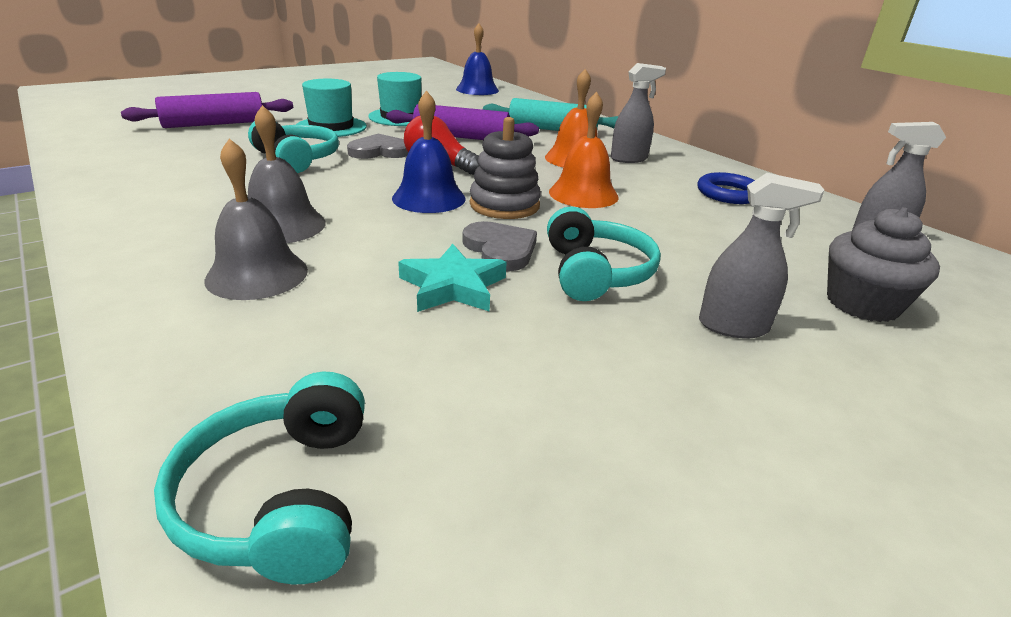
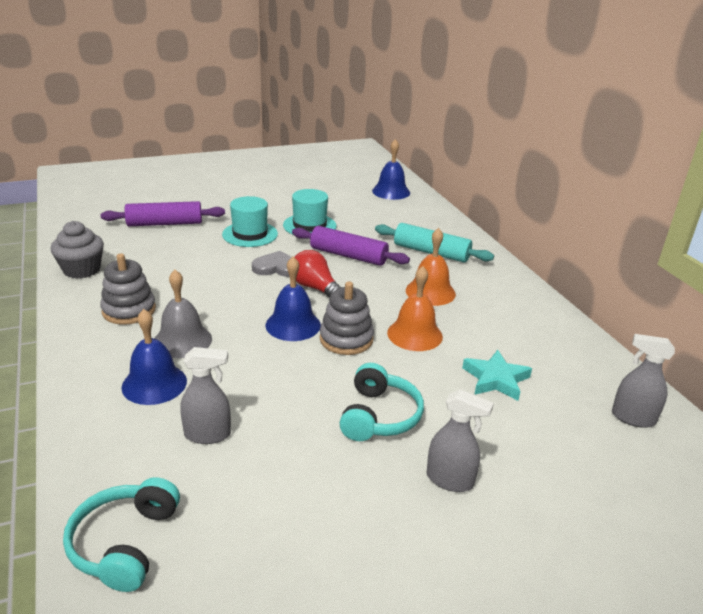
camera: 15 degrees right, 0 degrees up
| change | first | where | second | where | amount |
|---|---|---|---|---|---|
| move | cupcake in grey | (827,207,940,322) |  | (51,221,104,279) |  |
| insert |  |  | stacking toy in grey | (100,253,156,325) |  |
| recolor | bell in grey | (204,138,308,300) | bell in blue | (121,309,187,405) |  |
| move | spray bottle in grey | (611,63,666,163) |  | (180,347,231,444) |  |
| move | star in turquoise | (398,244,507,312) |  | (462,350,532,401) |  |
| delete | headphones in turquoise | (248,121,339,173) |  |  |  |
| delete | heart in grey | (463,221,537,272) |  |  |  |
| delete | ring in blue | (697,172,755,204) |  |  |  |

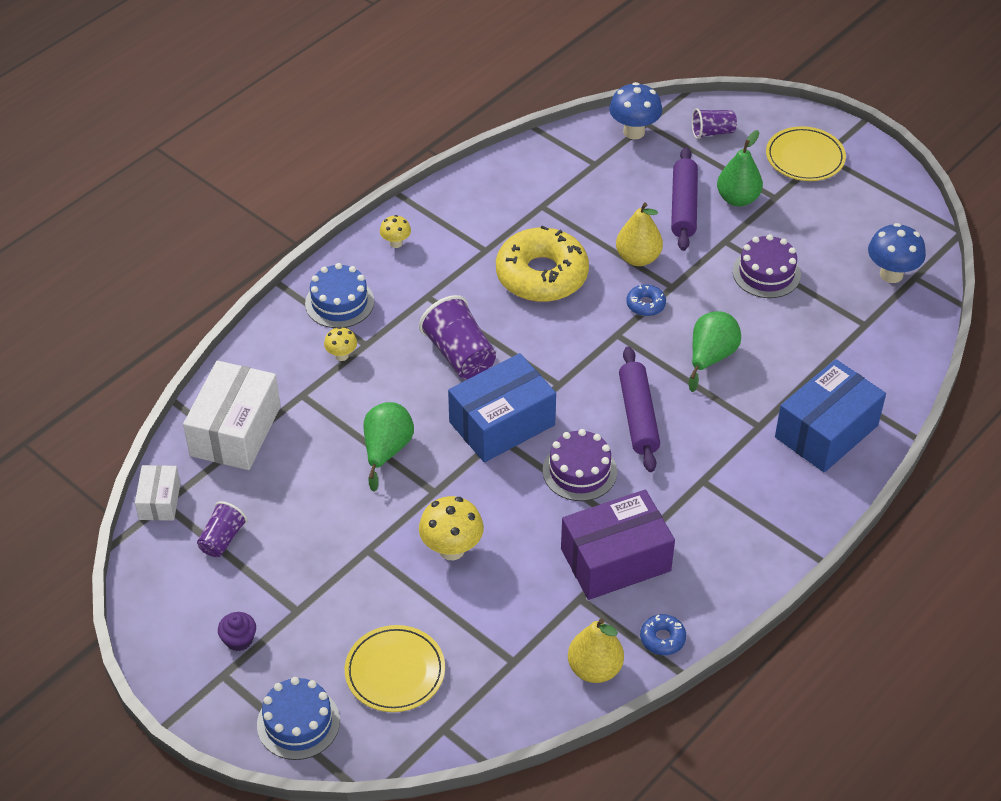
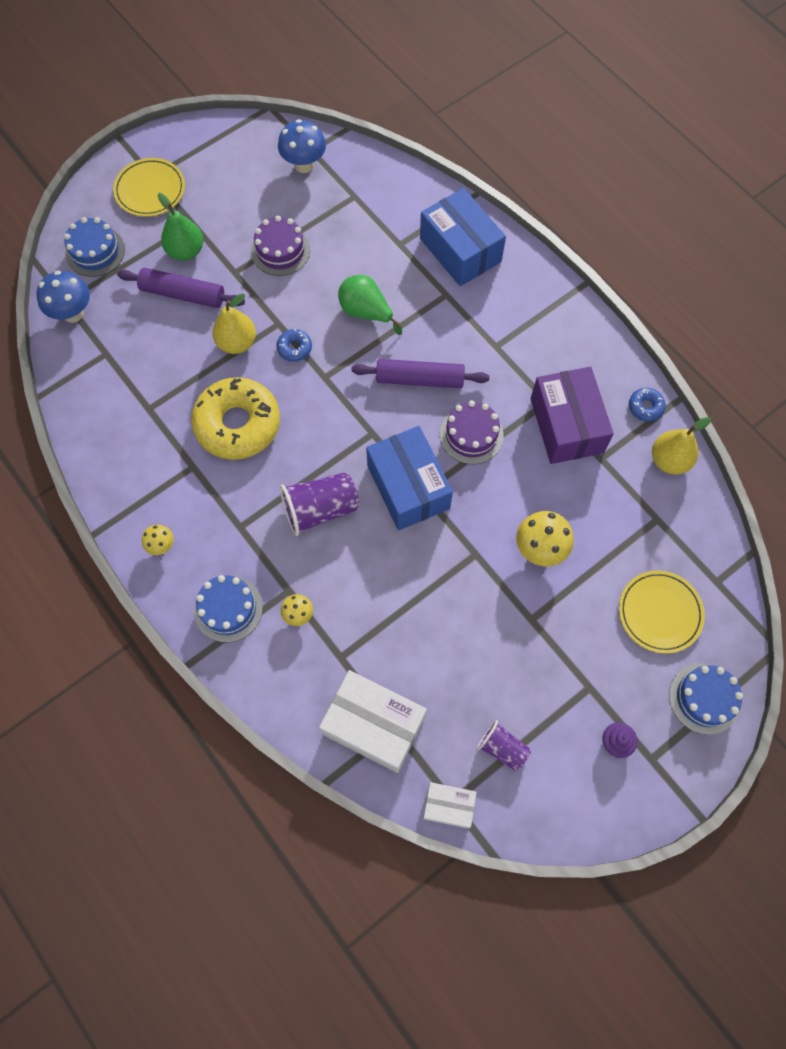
camera: 80 degrees left, 20 degrees up
| change | first | where | second | where | amount |
|---|---|---|---|---|---|
| replace | cup in purple | (692,108,737,139) | cake in blue | (64,217,125,277) |  |
| delete | pear in green | (364,402,414,492) |  |  |  |

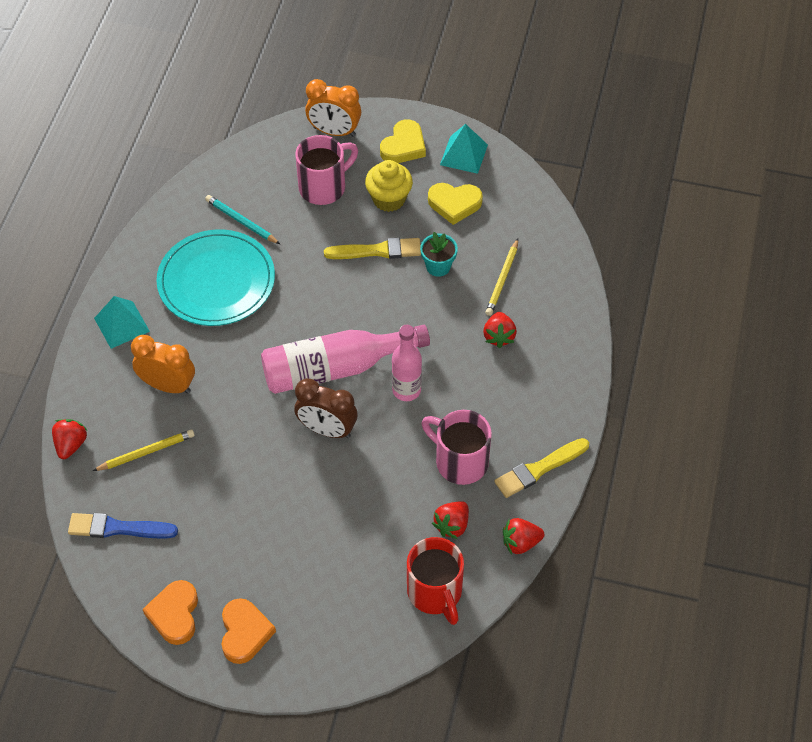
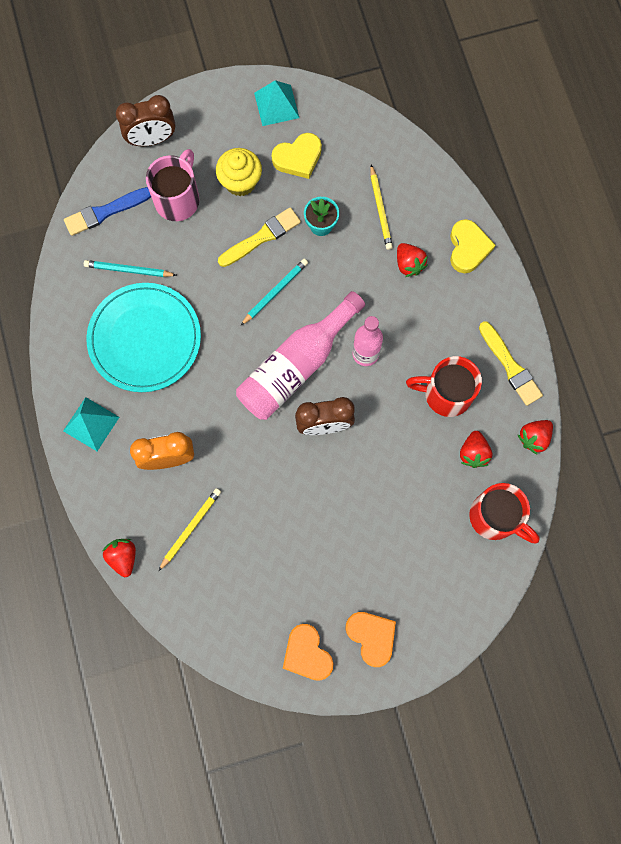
camera: 30 degrees left, 20 degrees up
| change | first | where | second | where | amount |
|---|---|---|---|---|---|
| move | brush in blue | (68,513,178,538) |  | (64,187,151,236) |  |
| recolor | clock in orange | (305,79,361,137) | clock in brown | (116,95,175,146) |  |
| insert |  |  | pencil in turquoise | (240,259,308,326) |  |
| recolor | mug in pink | (421,410,492,485) | mug in red | (406,356,482,417) |  |
| move | heart in yellow | (380,120,426,163) |  | (450,219,496,273) |  |
| rotate | brush in yellow | (494,438,589,498) |  | (479,321,543,406) | 60 degrees counterclockwise |

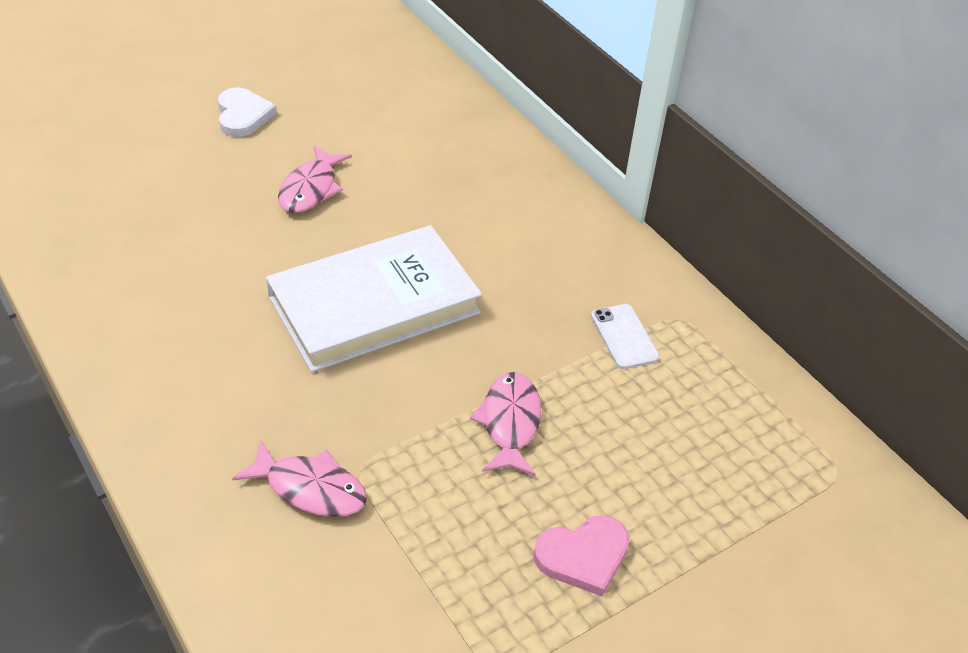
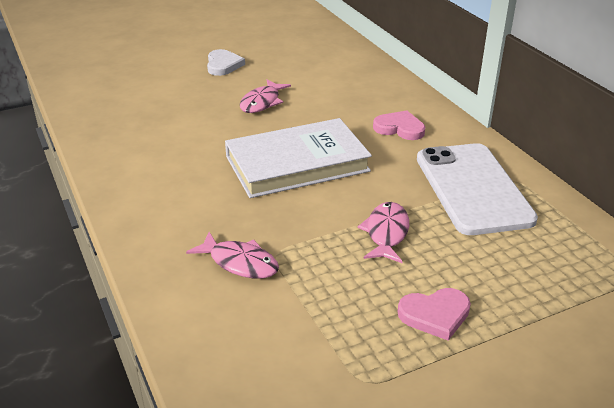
camera: 10 degrees right, 10 degrees down
| change | first | where | second | where | amount |
|---|---|---|---|---|---|
| insert |  |  | heart in pink | (373,110,425,140) |  |
| resize | phone in white | (591,304,660,369) |  | (417,143,538,235) | x2.45 |

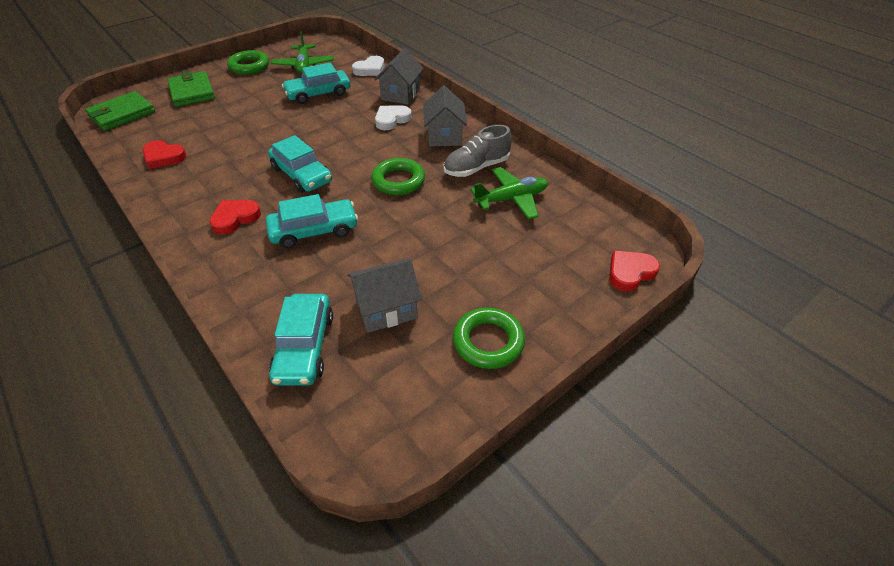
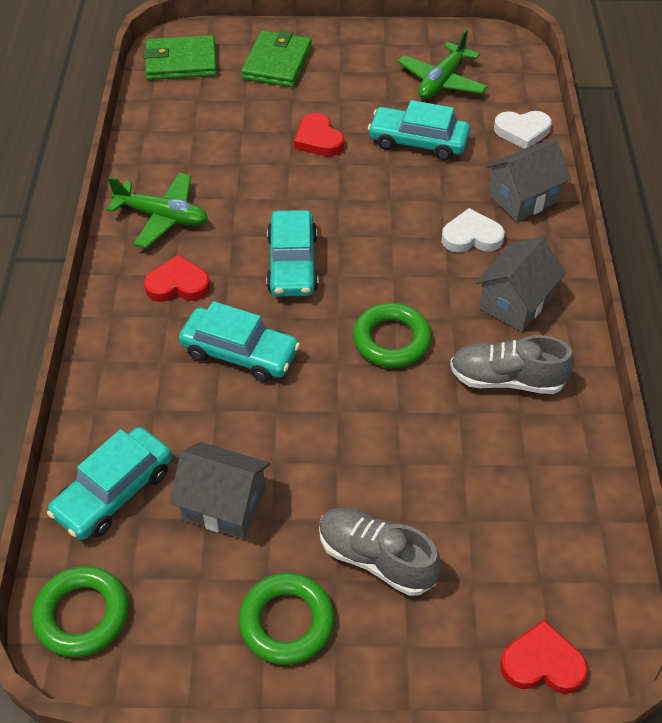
camera: 40 degrees right, 5 degrees up
| change | first | where | second | where | amount |
|---|---|---|---|---|---|
| move | ring in green | (227,50,269,75) |  | (32,566,128,657) |  |
| move | plane in green | (470,167,548,219) |  | (107,173,208,248) |  |
| move | heart in red | (142,140,187,169) |  | (294,113,344,156) |  |
| insert |  |  | shoe in grey | (319,508,441,596) |  |

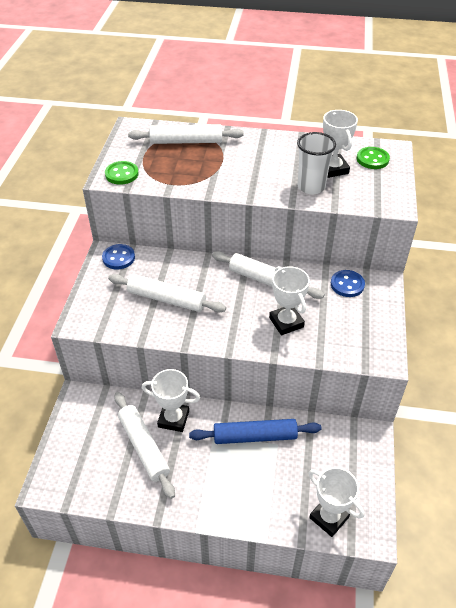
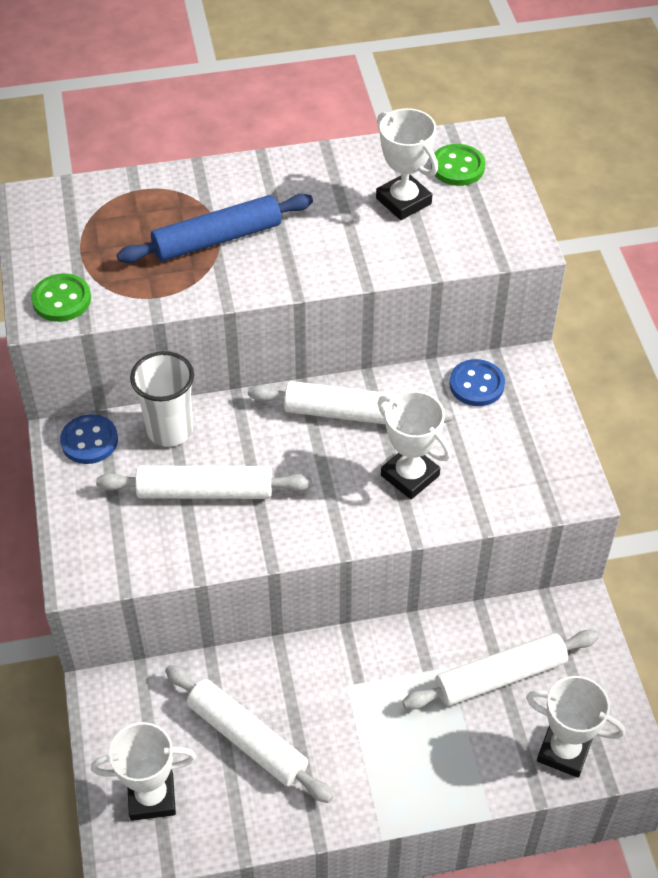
camera: 20 degrees left, 5 degrees up
| change | first | where | second | where | amount |
|---|---|---|---|---|---|
| move | trophy in white | (142,369,200,432) |  | (91,722,196,821) |  |
| move | rolling pin in blue | (189,419,321,444) |  | (117,194,313,263) |  |
| move | cup in white | (297,132,336,194) |  | (130,351,194,447) |  |
| move | rolling pin in white | (128,124,244,144) |  | (402,630,599,710) |  |

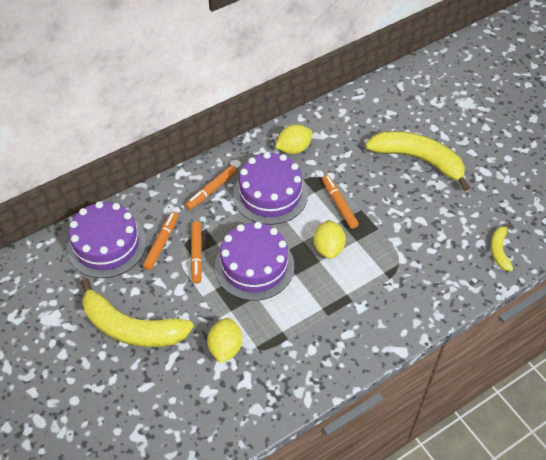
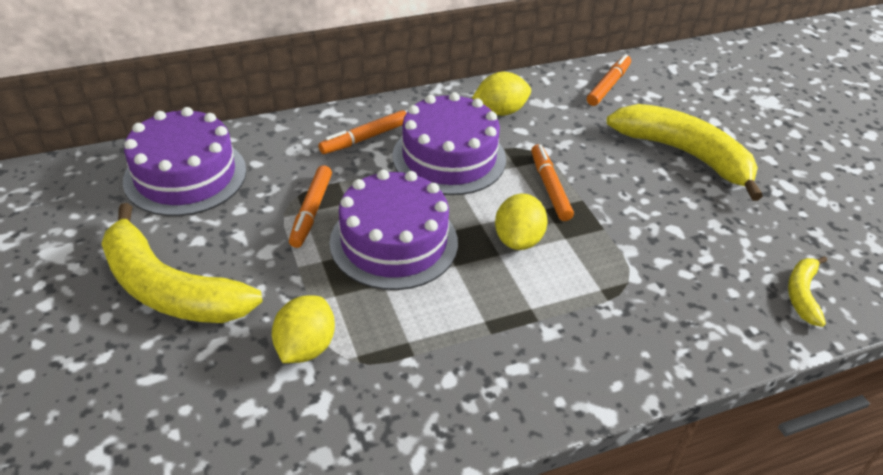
camera: 10 degrees right, 10 degrees down
| change | first | where | second | where | amount |
|---|---|---|---|---|---|
| move | marker in orange | (143,212,178,270) |  | (587,54,631,106) |  |

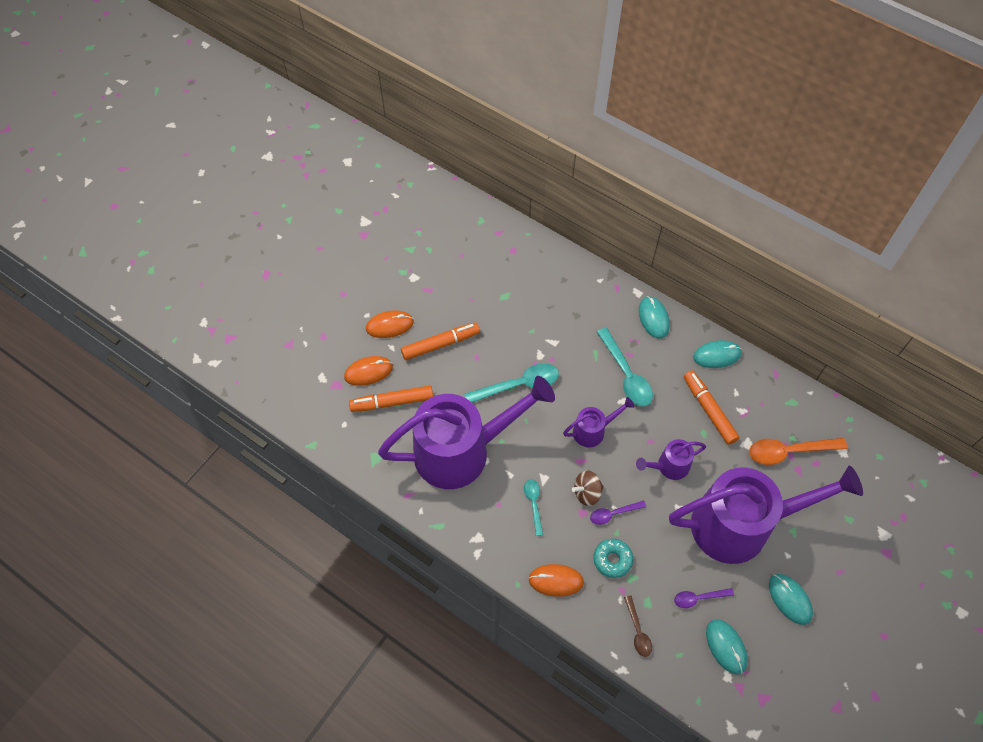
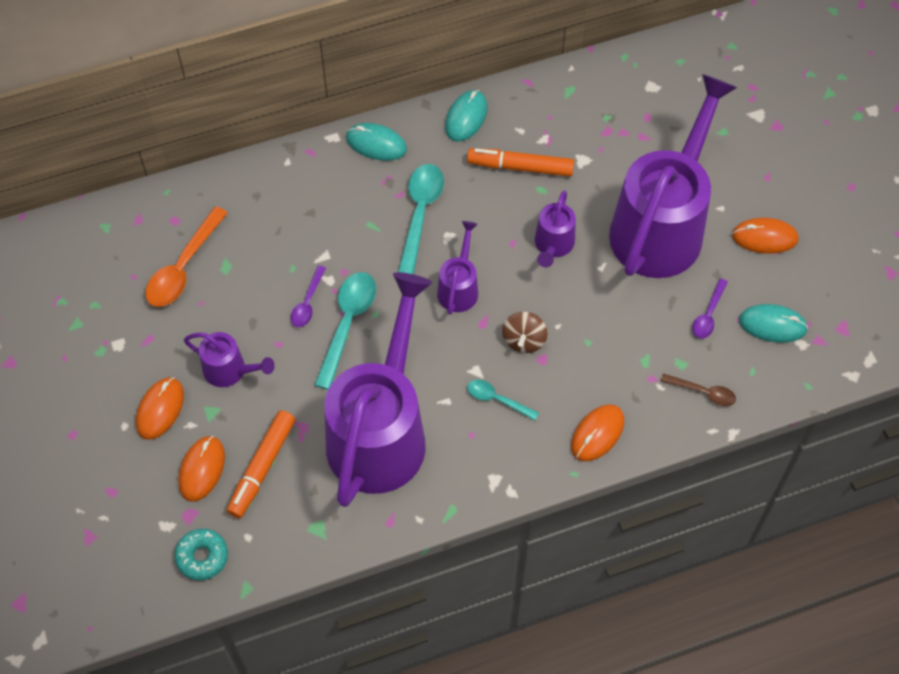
camera: 55 degrees left, 0 degrees up
| change | first | where | second | where | amount |
|---|---|---|---|---|---|
| move | spoon in orange | (749,438,847,465) |  | (145,206,228,307) |  |
| move | donut in turquoise | (593,539,633,578) |  | (174,529,228,580) |  |
| replace | marker in orange | (401,322,480,360) | watering can in purple | (184,332,275,387) |  |
| move | spoon in purple | (590,500,646,525) |  | (291,265,326,327) |  |
| rotate | spoon in turquoise | (597,328,653,407) |  | (398,164,444,274) | 90 degrees counterclockwise |
| recolor | mouse in turquoise | (769,574,813,625) | mouse in orange | (732,218,799,254) |  |

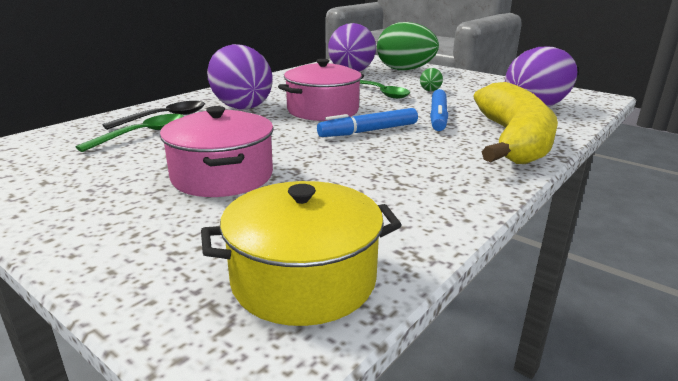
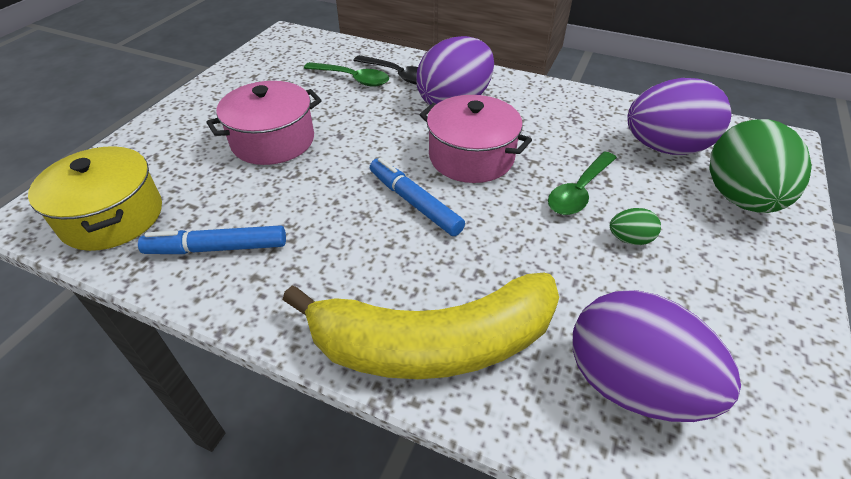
camera: 75 degrees right, 20 degrees up
| change | first | where | second | where | amount |
|---|---|---|---|---|---|
| move | marker in blue | (430,89,448,131) |  | (138,225,286,254) |  |

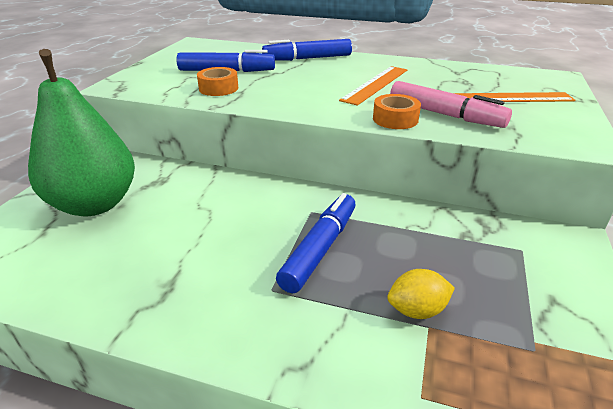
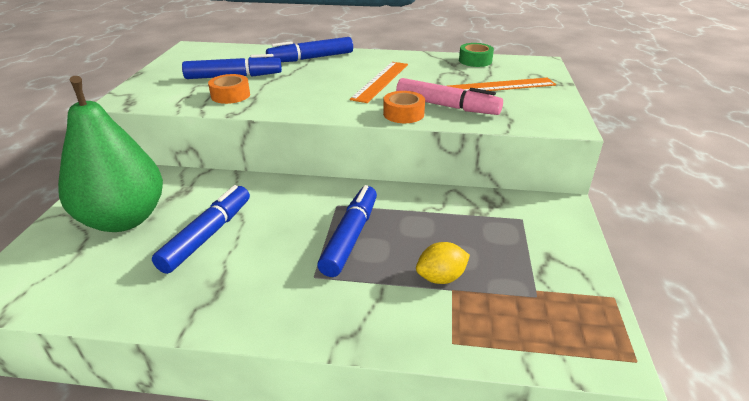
camera: 10 degrees left, 0 degrees up
| change | first | where | second | where | amount |
|---|---|---|---|---|---|
| insert |  |  | marker in blue | (152,185,250,274) |  |
| insert |  |  | tape in green | (459,43,494,67) |  |

